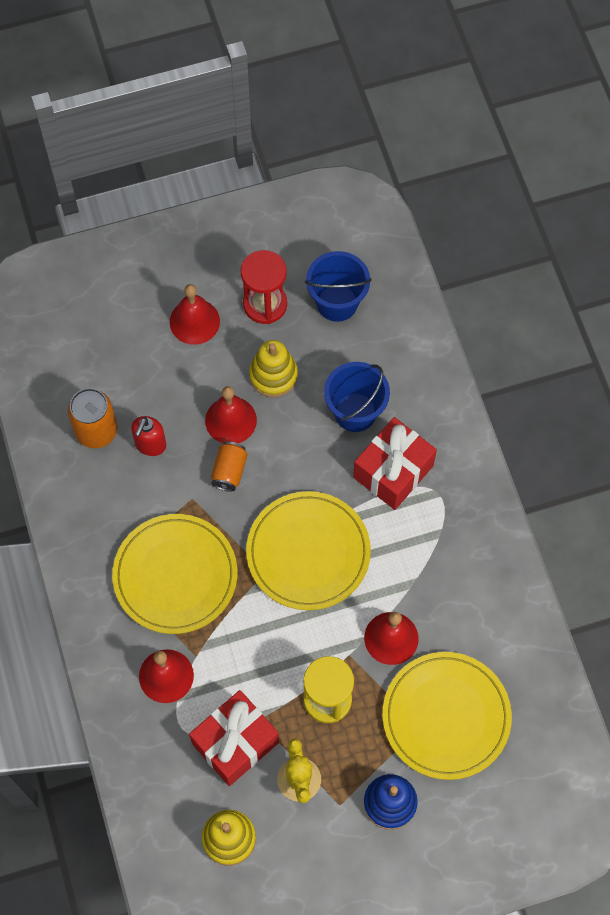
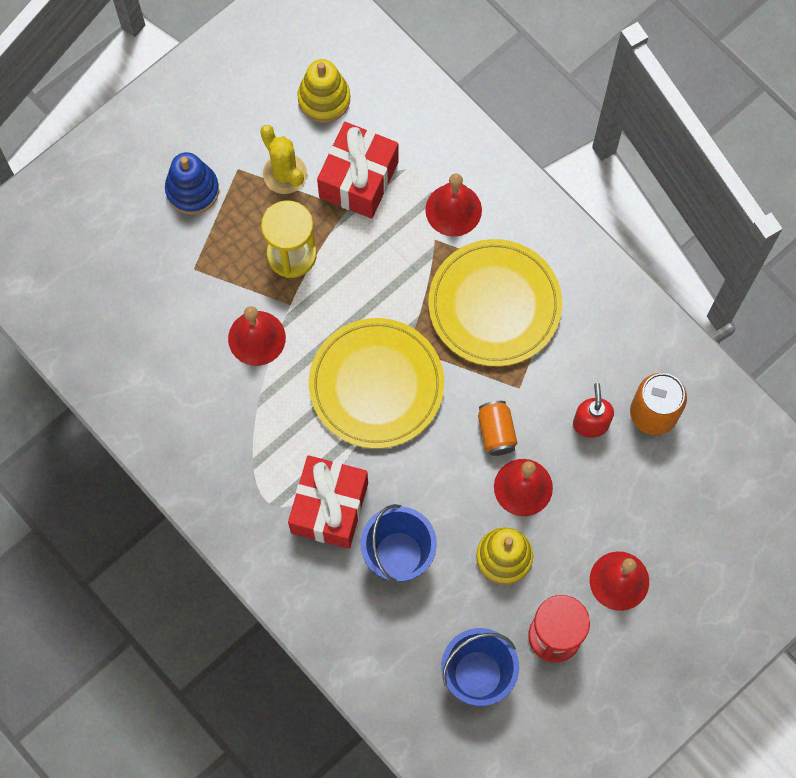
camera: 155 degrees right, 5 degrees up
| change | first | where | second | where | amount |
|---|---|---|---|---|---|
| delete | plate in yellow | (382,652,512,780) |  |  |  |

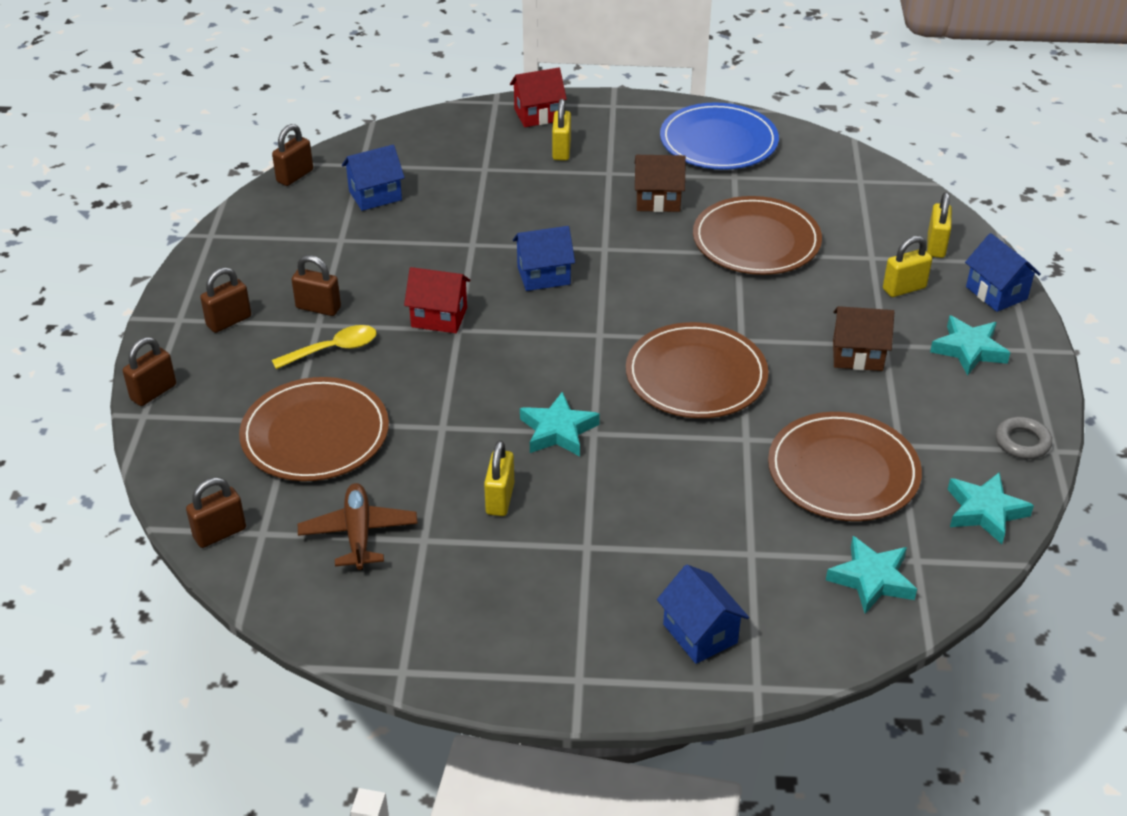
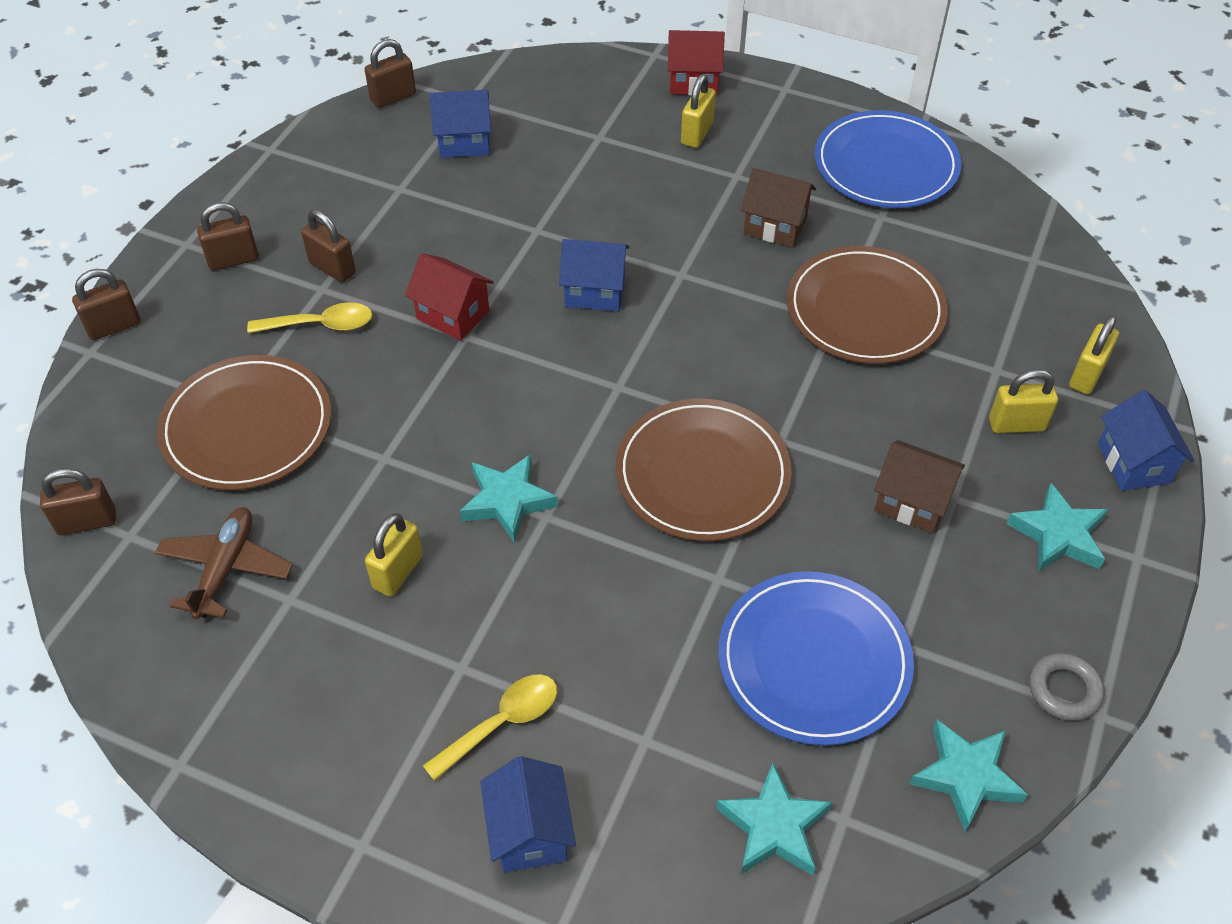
camera: 20 degrees right, 10 degrees up
| change | first | where | second | where | amount |
|---|---|---|---|---|---|
| insert |  |  | spoon in yellow | (423,674,557,781) |  |
| recolor | plate in brown | (768,412,922,521) | plate in blue | (718,571,914,746) |  |

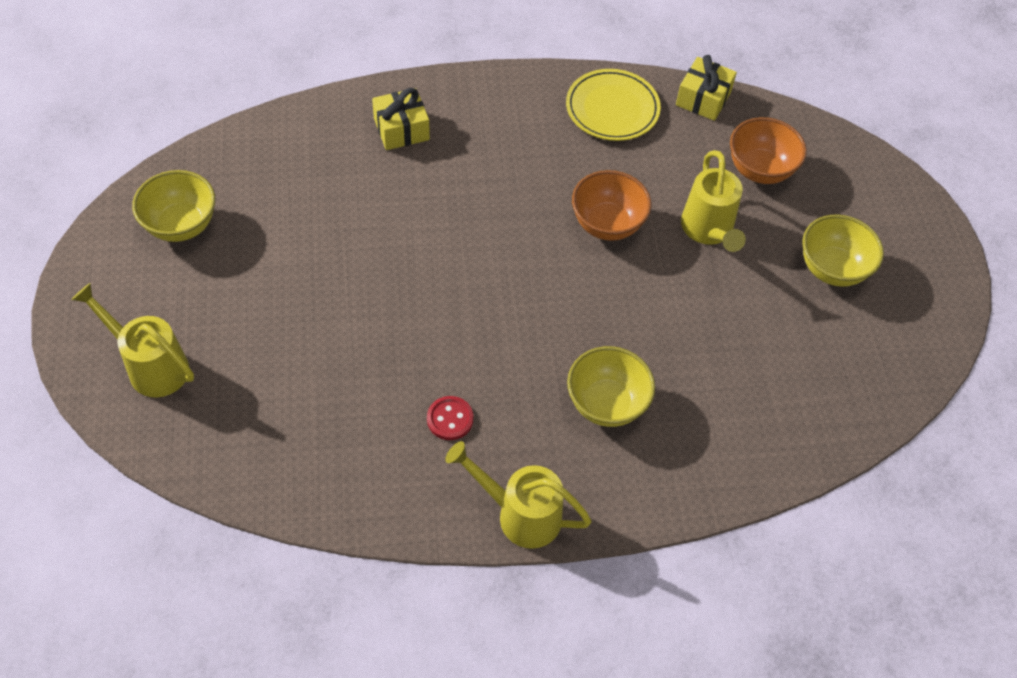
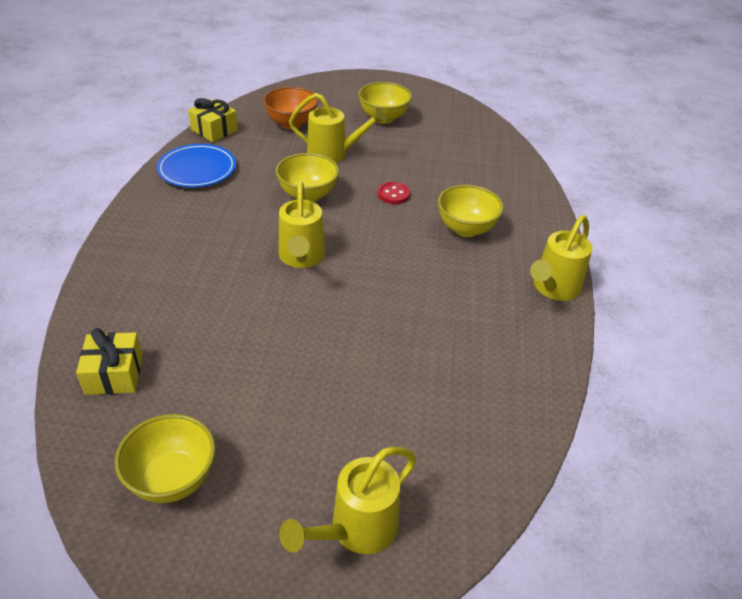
camera: 75 degrees left, 15 degrees down
| change | first | where | second | where | amount |
|---|---|---|---|---|---|
| move | gift in yellow | (372,88,430,150) |  | (76,328,143,395) |  |
| recolor | plate in yellow | (566,69,661,141) | plate in blue | (157,144,236,188) |  |
| recolor | bowl in orange | (572,170,651,241) | bowl in yellow | (276,153,339,202) |  |
| insert |  |  | watering can in yellow | (278,181,325,268) |  |
| move | button in red | (427,396,473,440) |  | (378,182,410,204) |  |

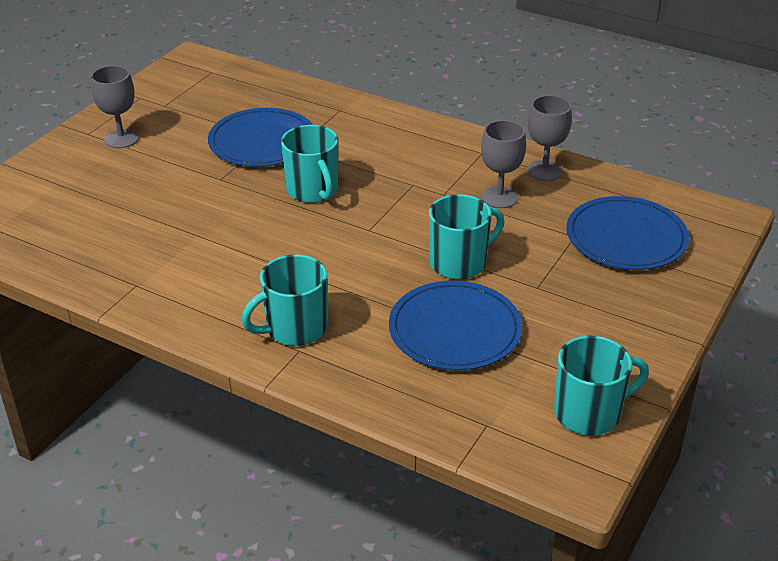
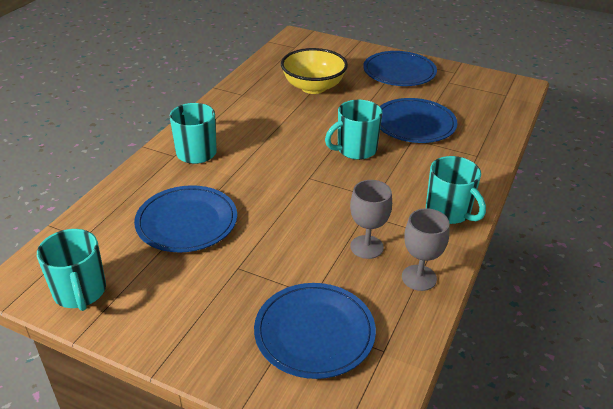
camera: 85 degrees right, 0 degrees up
| change | first | where | second | where | amount |
|---|---|---|---|---|---|
| insert |  |  | bowl in yellow | (281,48,348,94) |  |
| replace | goblet in grey | (91,65,139,148) | plate in blue | (363,51,437,86) |  |
| move | mug in turquoise | (429,194,504,280) |  | (426,156,486,224) |  |

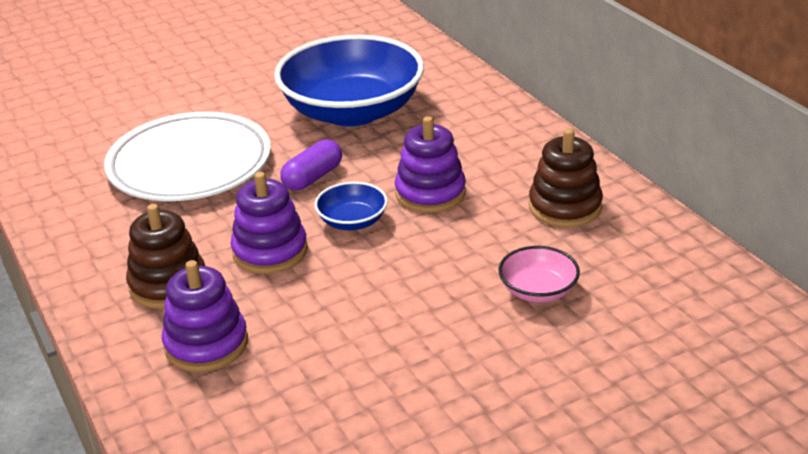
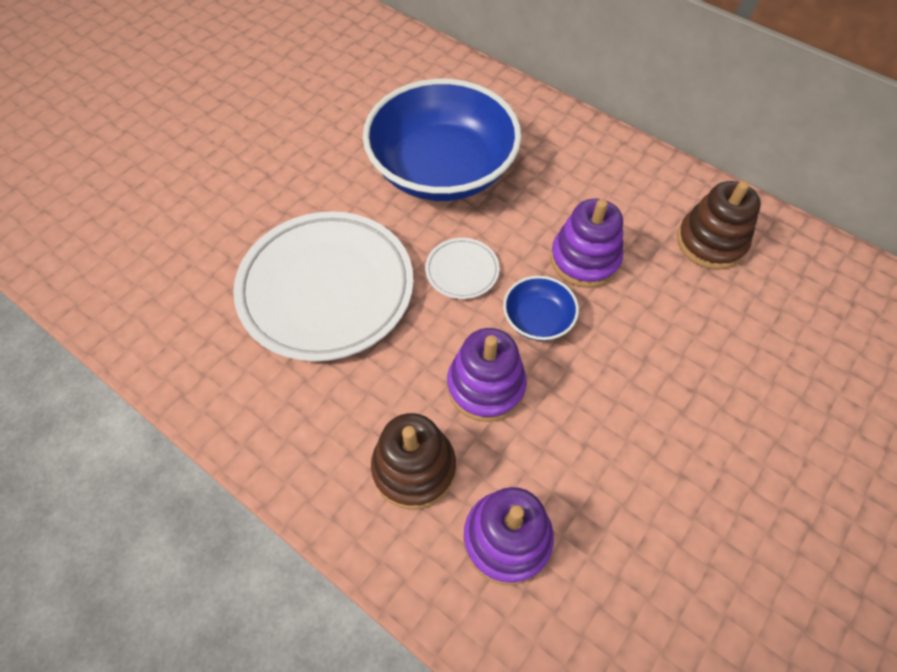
camera: 25 degrees left, 25 degrees up
| change | first | where | second | where | amount |
|---|---|---|---|---|---|
| replace | capsule in purple | (280,139,342,191) | plate in white | (425,238,500,299) |  |
| delete | bowl in pink | (499,246,580,302) |  |  |  |

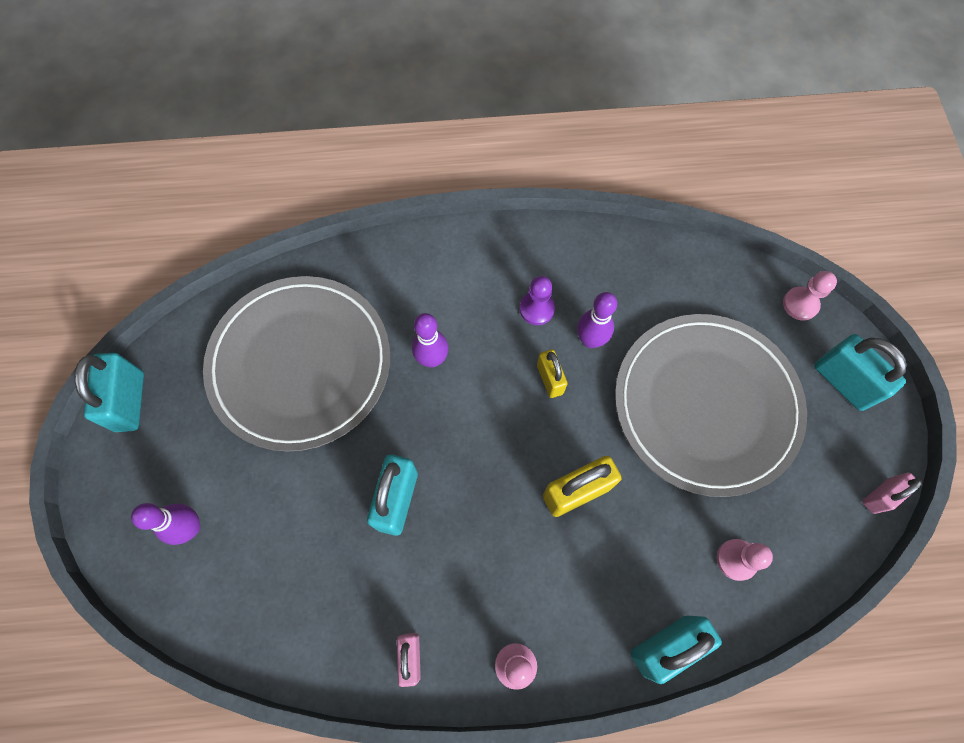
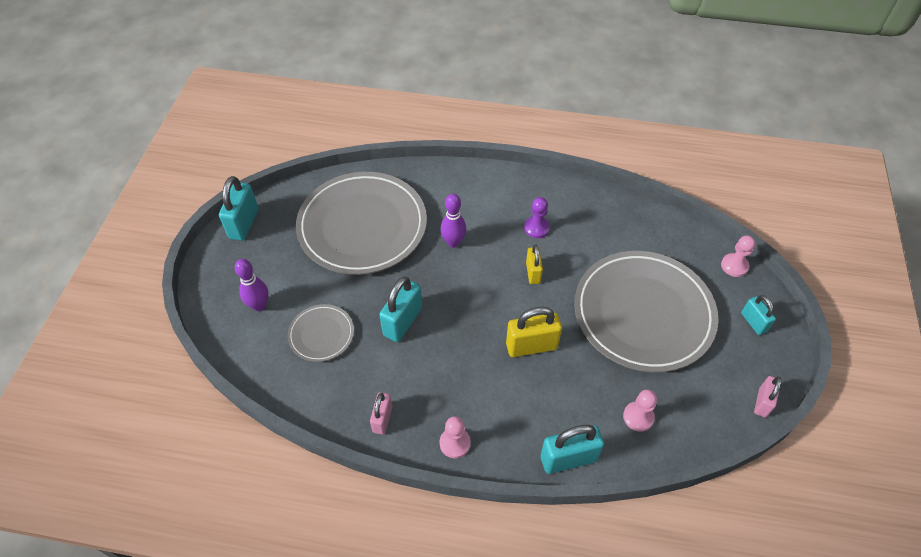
camera: 15 degrees right, 15 degrees down
| change | first | where | second | where | amount |
|---|---|---|---|---|---|
| insert |  |  | plate in grey | (288,304,354,362) |  |
| resize | padlock in turquoise | (814,334,907,411) |  | (741,295,776,335) | x0.62 |
| rotate | padlock in pink | (862,472,923,514) |  | (754,376,781,417) | 45 degrees counterclockwise |
| delete | bowling pin in purple | (577,292,617,348) |  |  |  |

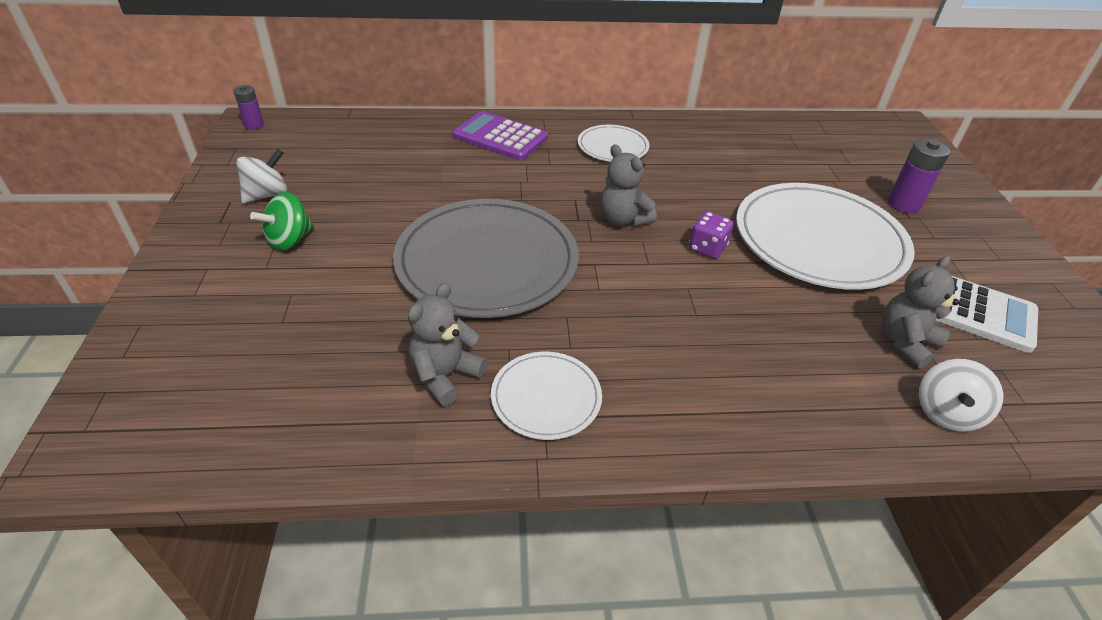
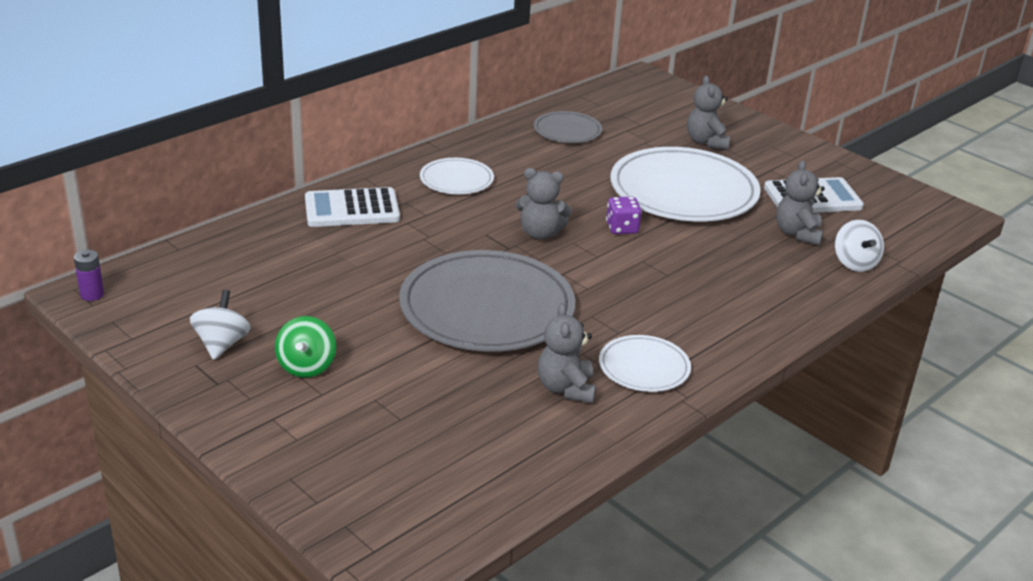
camera: 40 degrees left, 10 degrees down
| change | first | where | second | where | amount |
|---|---|---|---|---|---|
| recolor | calculator in purple | (452,111,548,160) | calculator in white | (305,187,400,227) |  |
| insert |  |  | plate in grey | (534,111,602,143) |  |
| replace | battery in purple | (888,139,950,213) | teddy bear in grey | (687,76,730,149) |  |

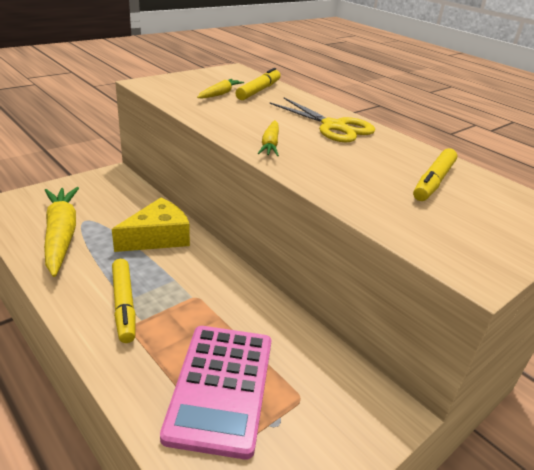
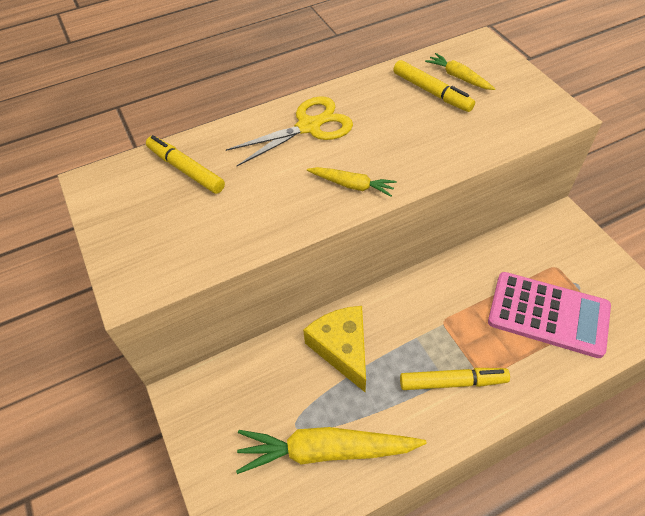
camera: 70 degrees left, 20 degrees up
| change | first | where | second | where | amount |
|---|---|---|---|---|---|
| move | carrot in yellow | (197,79,244,99) |  | (425,53,495,90) |  |

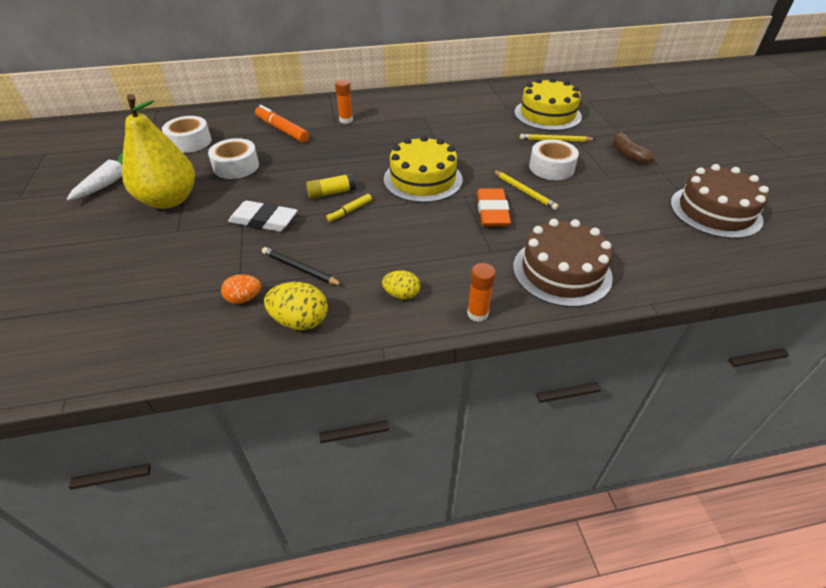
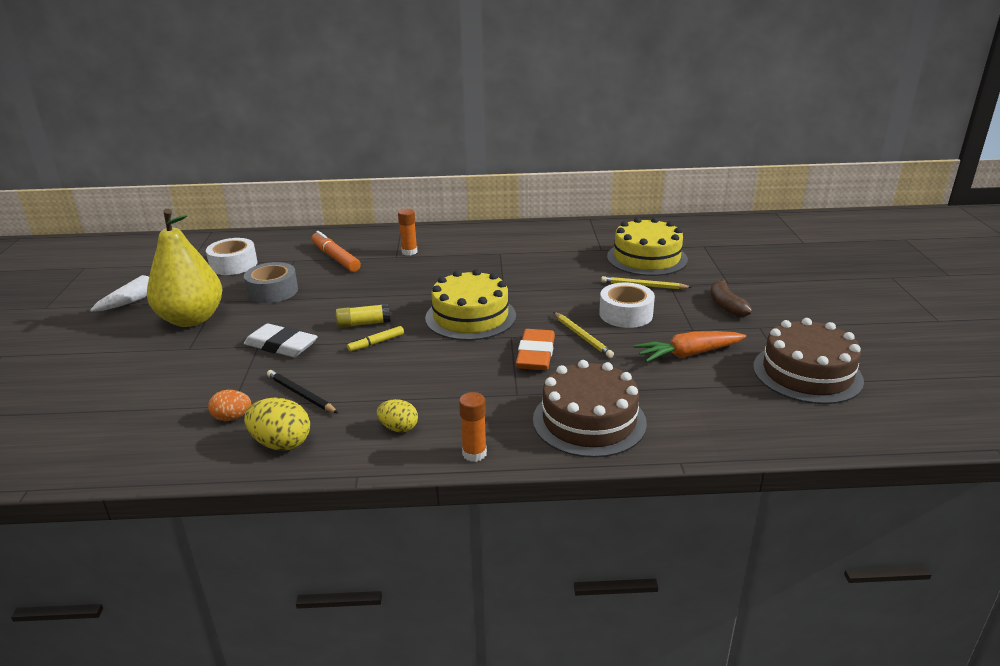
camera: 10 degrees right, 15 degrees down
| change | first | where | second | where | amount |
|---|---|---|---|---|---|
| recolor | tape in white | (208,138,259,179) | tape in grey | (244,262,298,303) |  |
| insert |  |  | carrot in orange | (634,331,746,362) |  |

